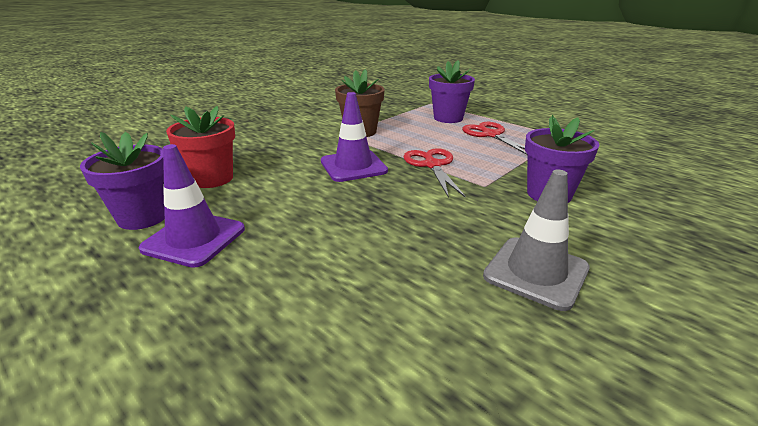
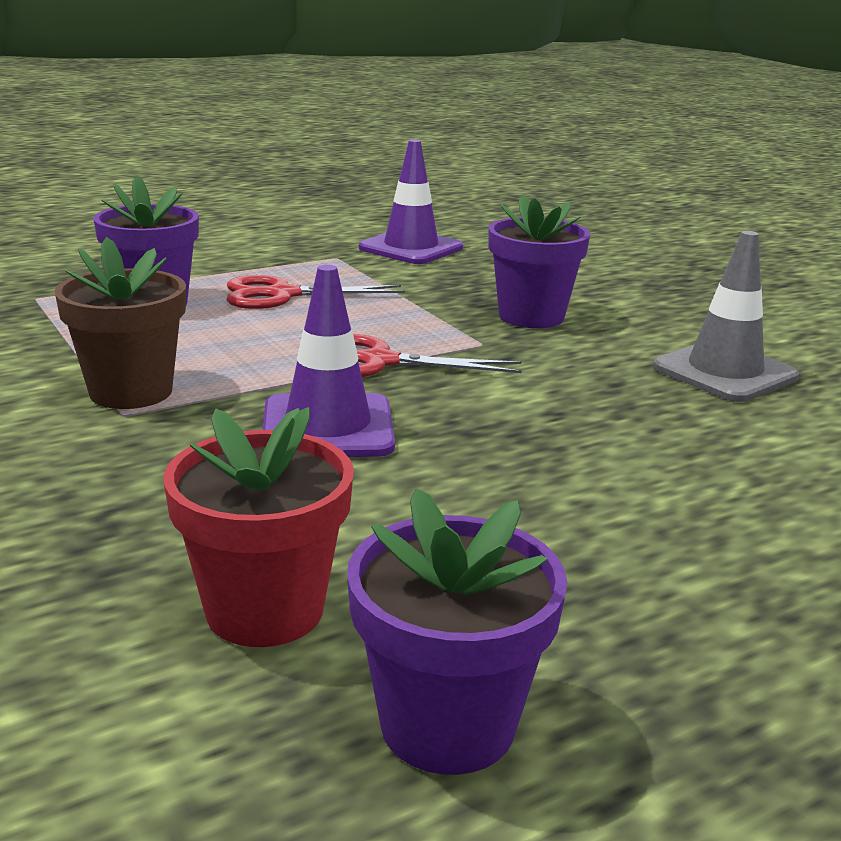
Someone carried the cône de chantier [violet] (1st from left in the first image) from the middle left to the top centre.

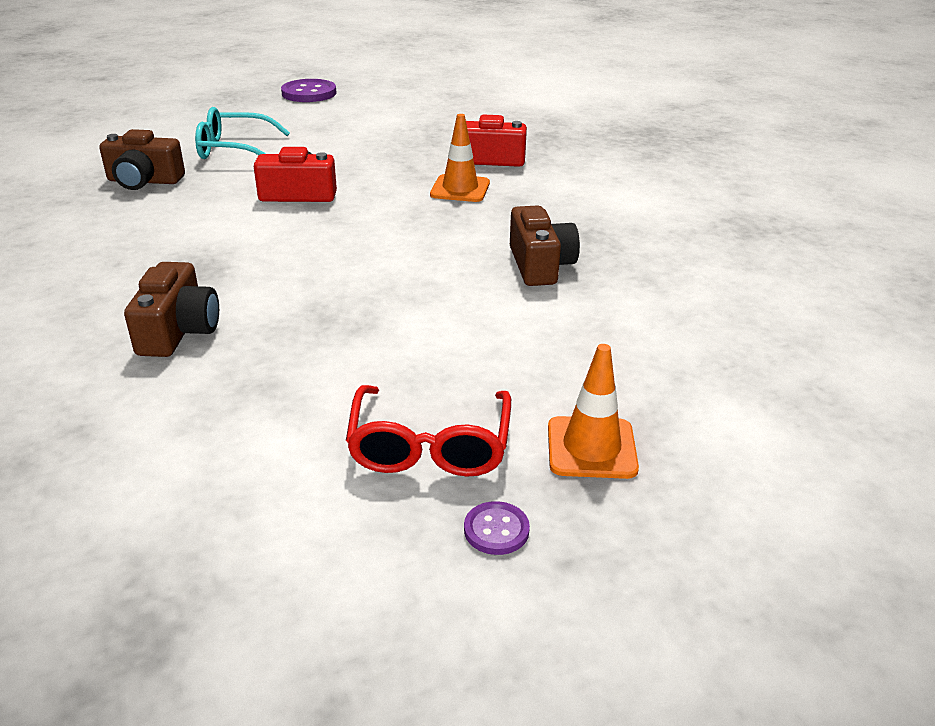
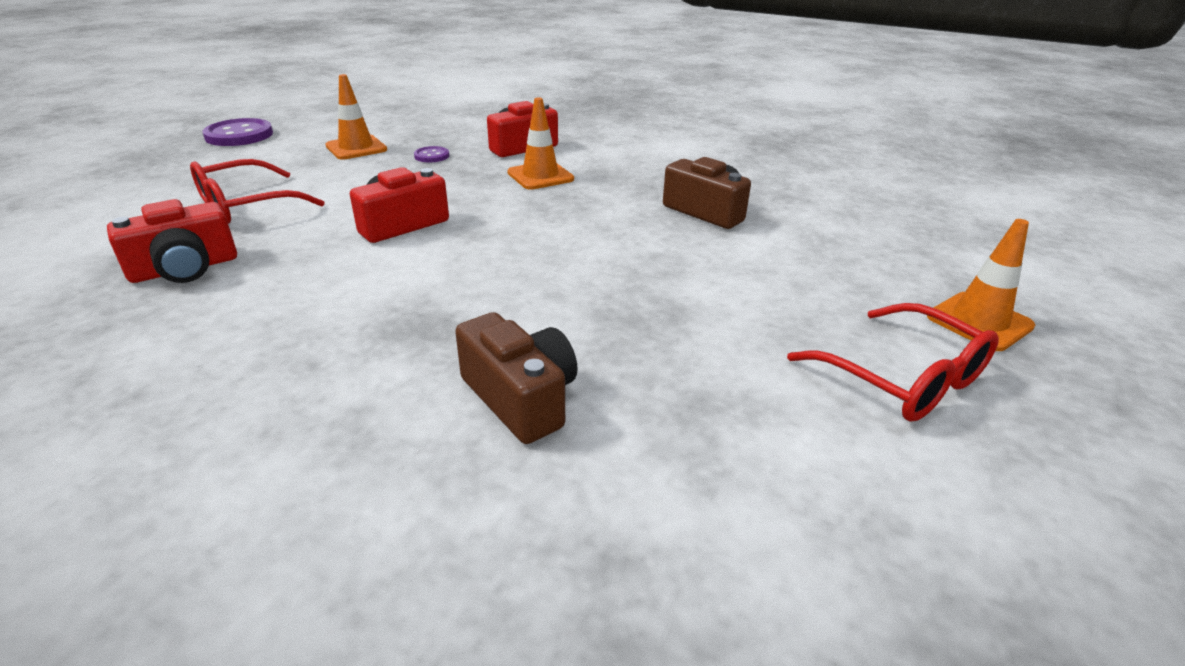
Someone repainted the lunettes [turquoise] at the top left, which became the lunettes [rouge] (1st from left) at the top left.
Someone repainted the appareil photo [marron] (1st from left) at the top left, which became the appareil photo [rouge] (1st from left) at the middle left.
Someone carried the bouton [violet] (2nd from left) from the bottom centre to the top centre.
Someone put down the cône de chantier [orange] (1st from left) at the top left.

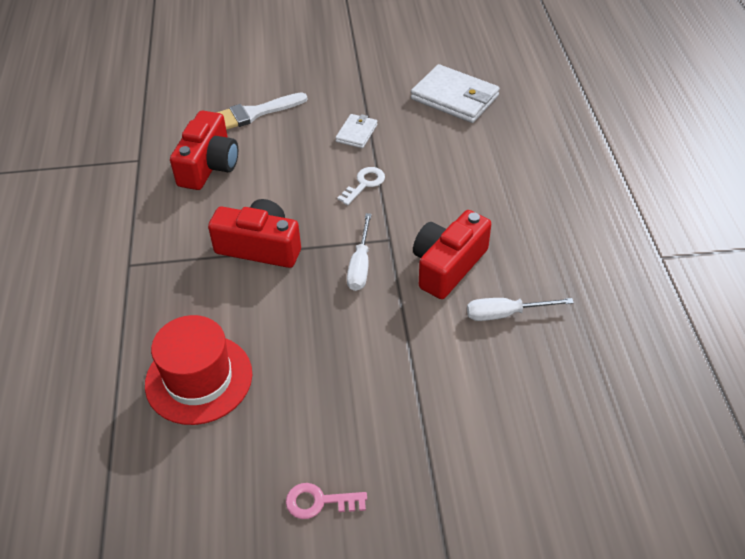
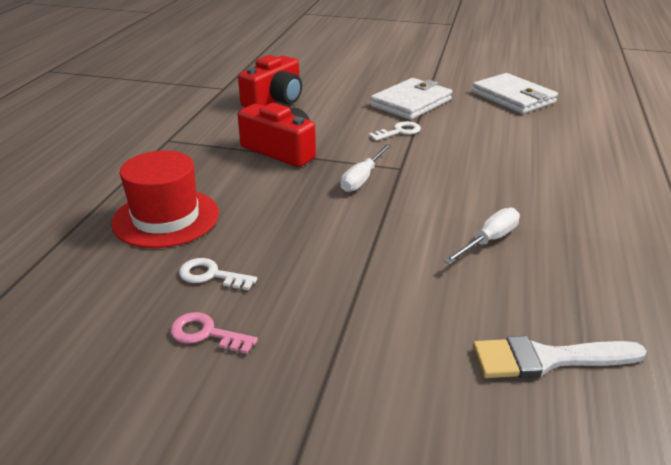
Someone carried the pinceau [blanc] from the top centre to the bottom right.
Someone scaled the portefeuille [blanc] (1st from left) at the top centre by 1.88.
Someone took away the appareil photo [rouge] (3rd from left) at the centre.
Someone rotated the tournevis [blanc] (2nd from left) at the middle right by 120 degrees clockwise.
Someone put down the clé [blanc] (1st from left) at the middle left.

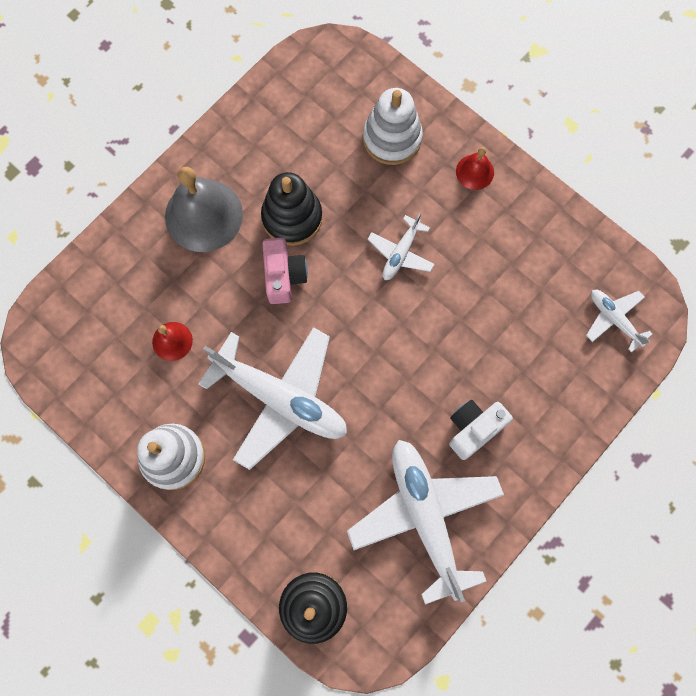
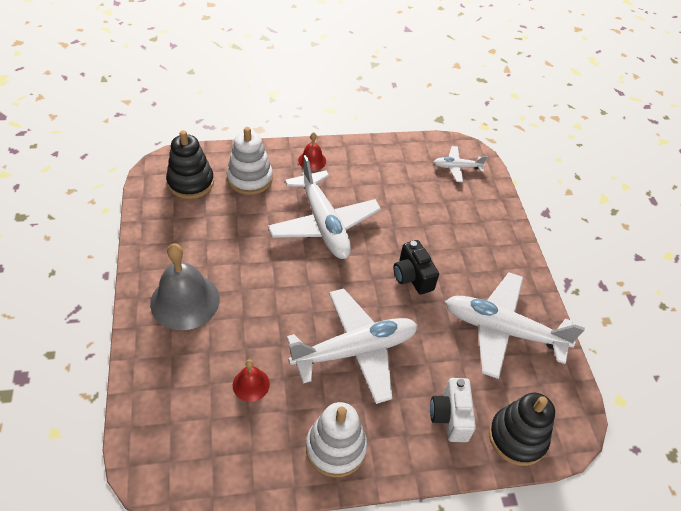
Someone carried the jouet à empiler [noir] (1st from left) from the top centre to the top left.
Someone scaled the avion [blanc] (2nd from left in the first image) at the centre by 2.07.
Someone took away the appareil photo [rose] at the centre.
Someone carried the appareil photo [blanc] from the middle right to the bottom centre.
Someone put down the appareil photo [noir] at the centre.

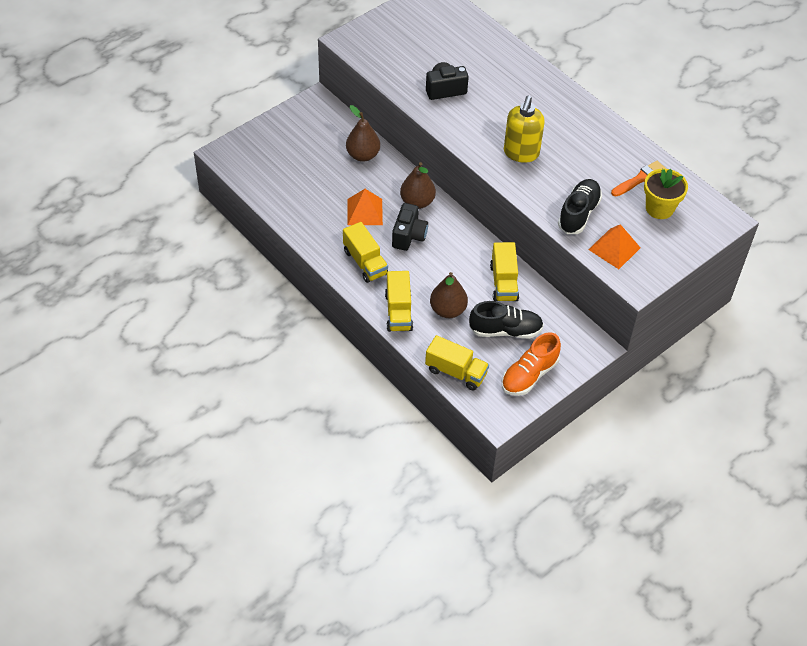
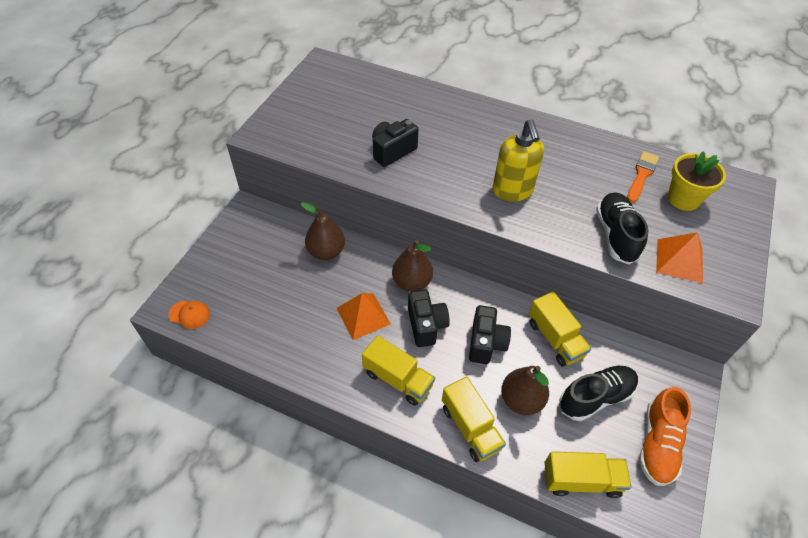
Someone put down the casquette [orange] at the middle left.
Someone put down the appareil photo [noir] (3rd from left) at the centre.

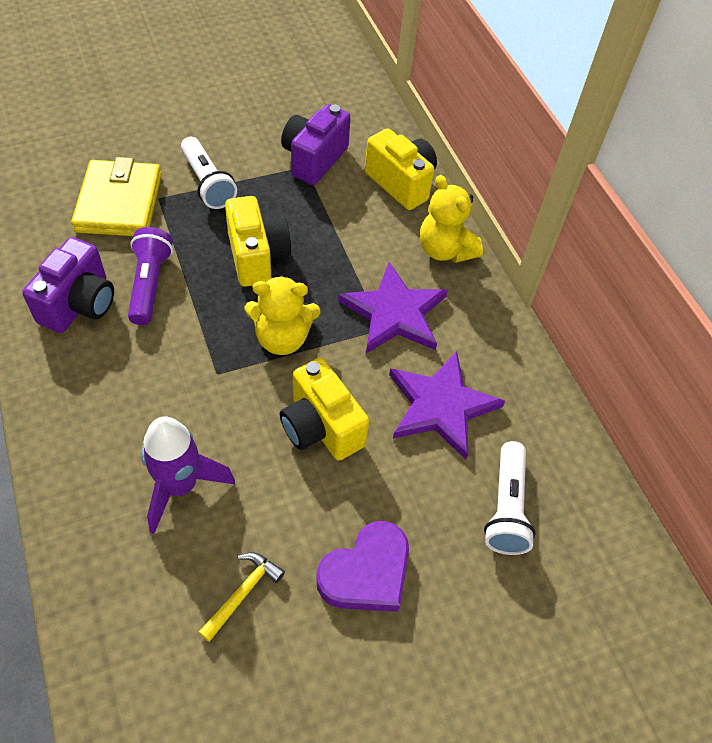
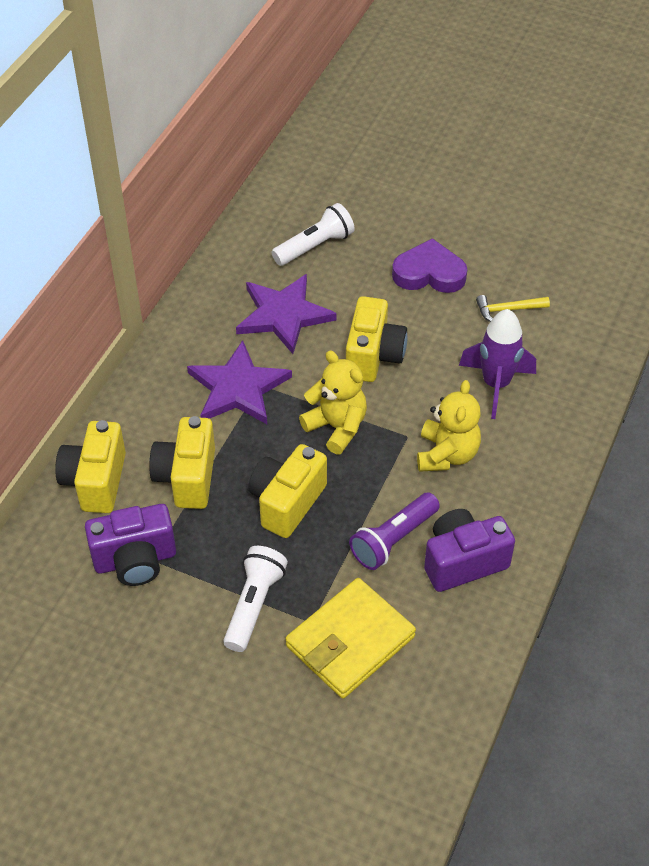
Someone carried the ours en peluche [jaune] (2nd from left) from the top centre to the middle right.
Someone put down the appareil photo [jaune] (2nd from left) at the middle left.

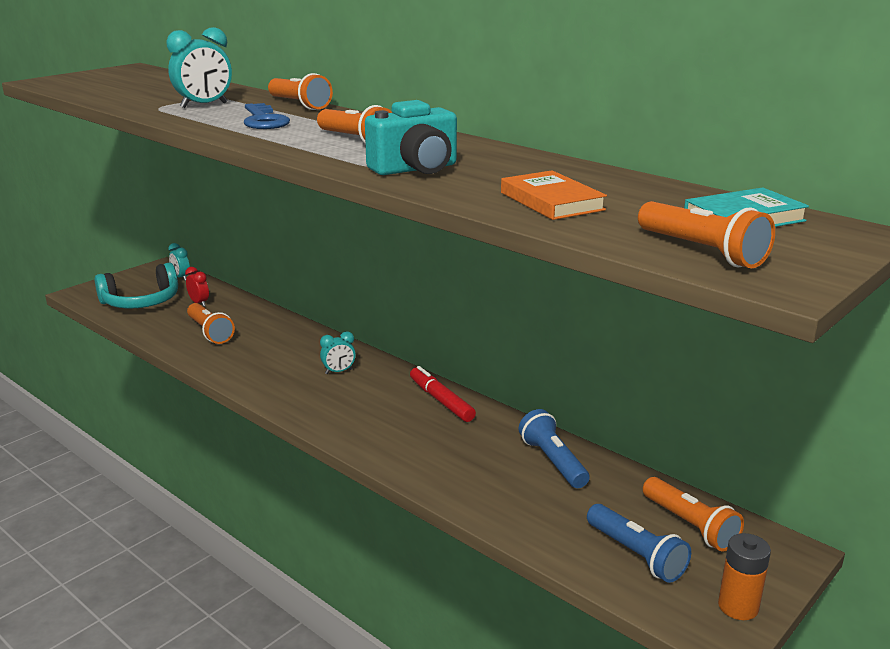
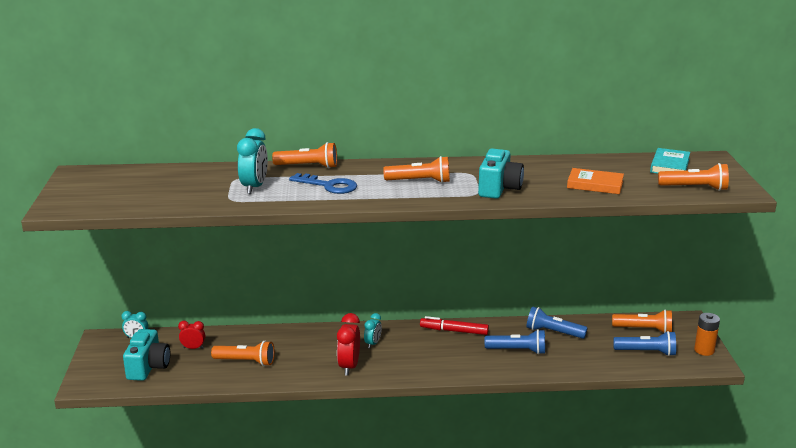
Someone swapped the casque audio [turquoise] at the middle left for the appareil photo [turquoise] (1st from left) at the bottom left.
Someone put down the réveil [rouge] (2nd from left) at the bottom centre.
Someone put down the lampe de poche [bleu] (1st from left) at the bottom centre.

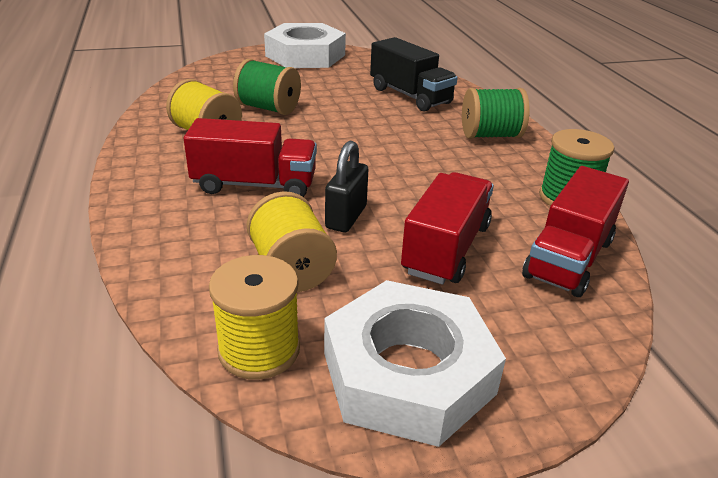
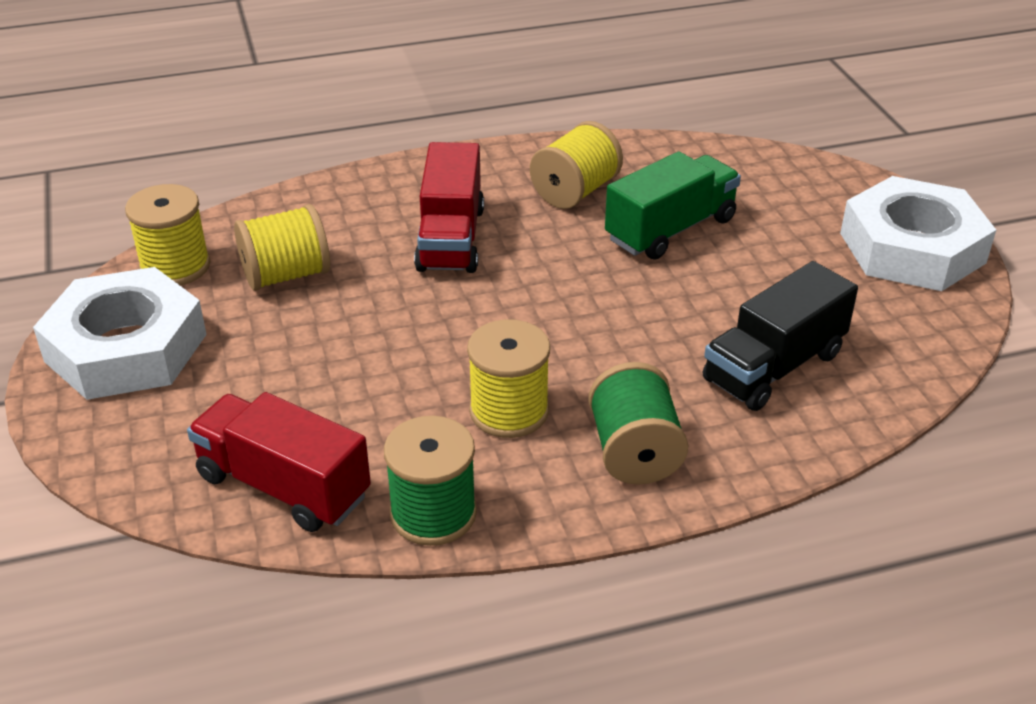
Someone swapped the bobine [vert] (1st from left) at the top centre for the camion [vert] at the top centre.
Someone took away the cadenas [noir] at the centre.
Someone took away the camion [rouge] (2nd from left) at the centre.
Someone put down the bobine [jaune] (3rd from left) at the centre.

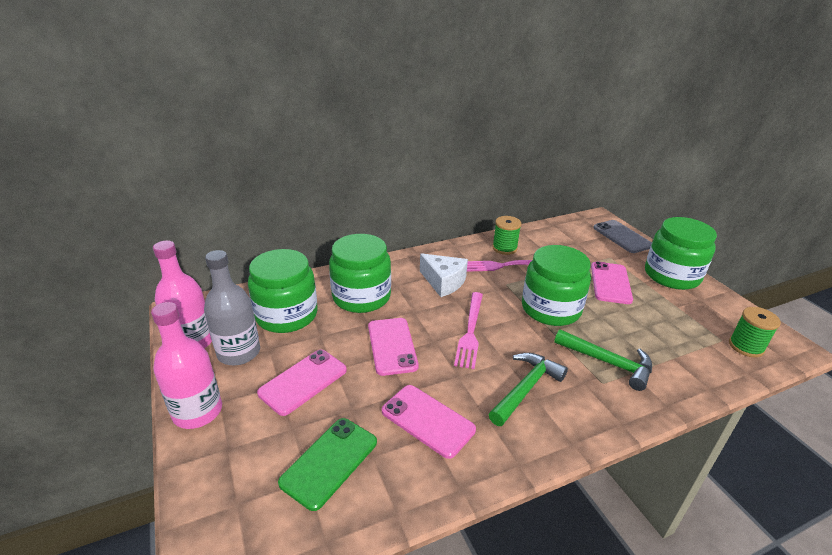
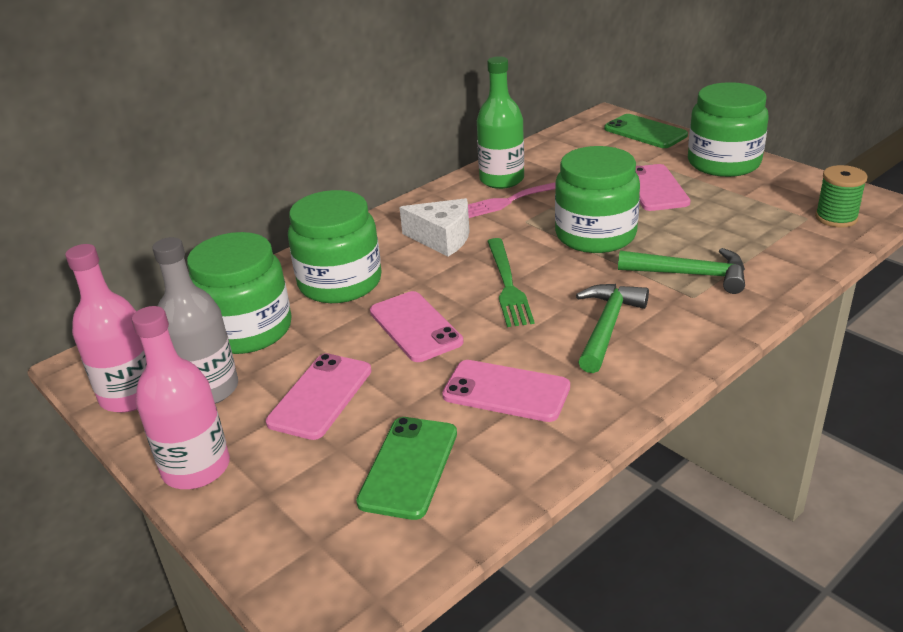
Someone swapped the bobine [vert] (1st from left) at the centre for the bouteille [vert] at the top centre.
Someone repainted the téléphone [gris] at the middle right, which became the téléphone [vert] (2nd from left) at the top right.
Someone repainted the fourchette [rose] (1st from left) at the centre, which became the fourchette [vert] at the centre.

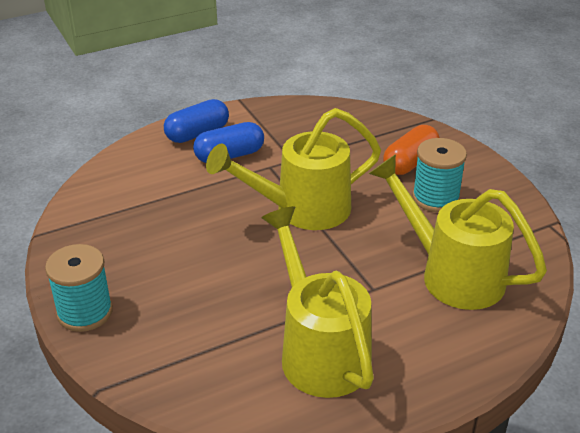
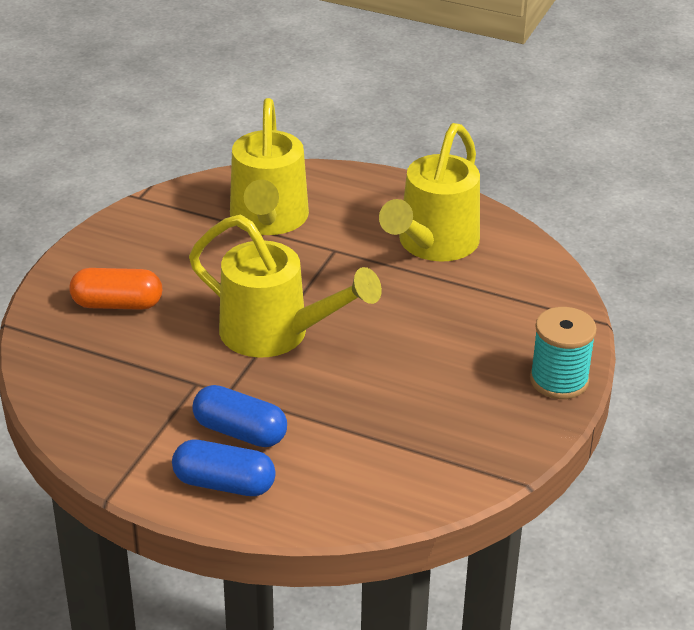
Someone took away the bobine [turquoise] (2nd from left) at the middle right.

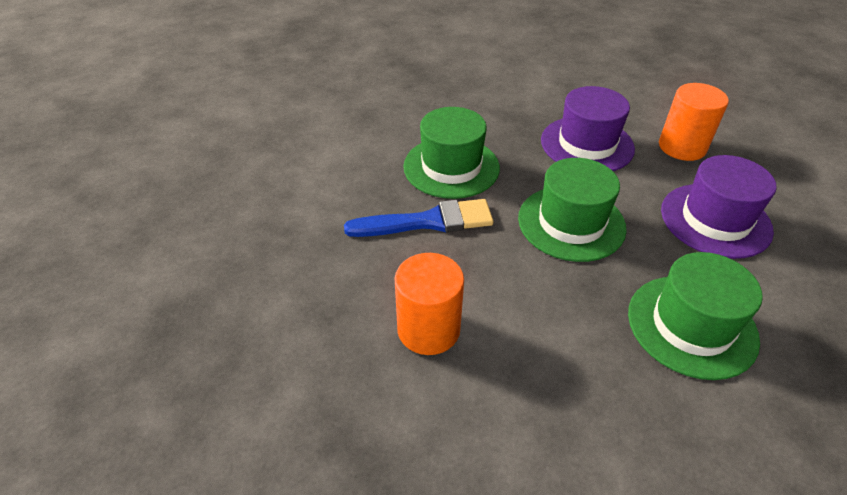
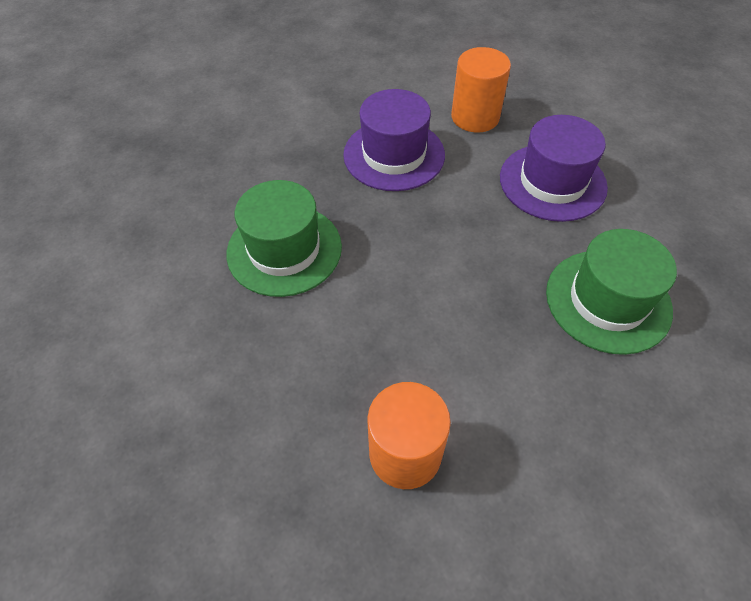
Someone took away the chapeau [vert] (2nd from left) at the middle right.
Someone took away the pinceau [bleu] at the centre.

